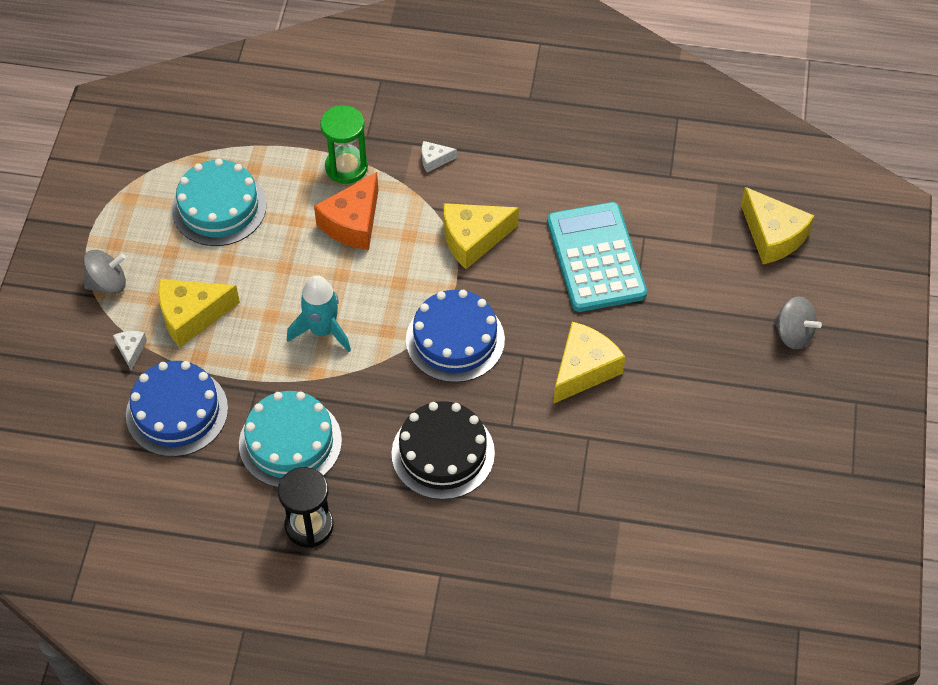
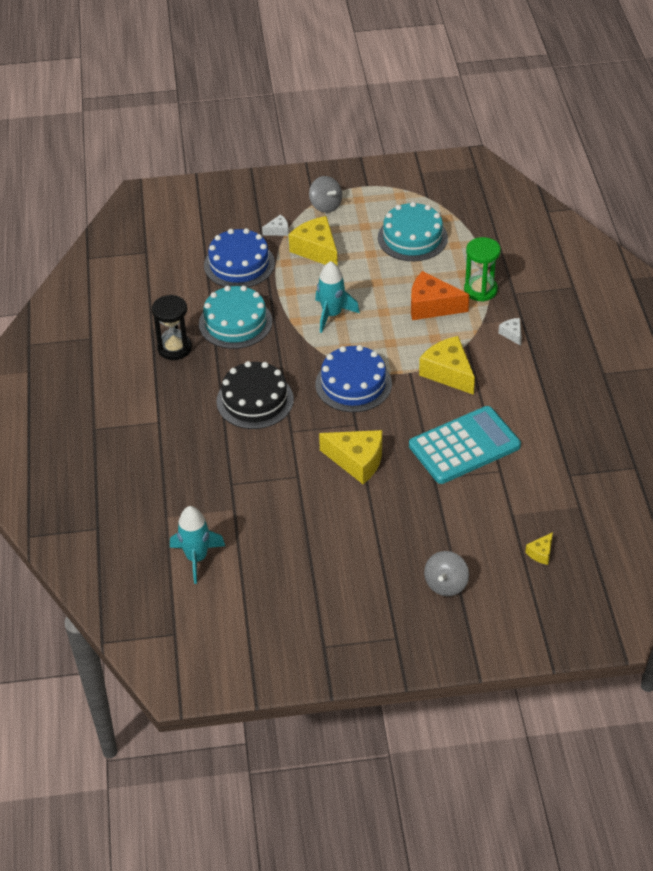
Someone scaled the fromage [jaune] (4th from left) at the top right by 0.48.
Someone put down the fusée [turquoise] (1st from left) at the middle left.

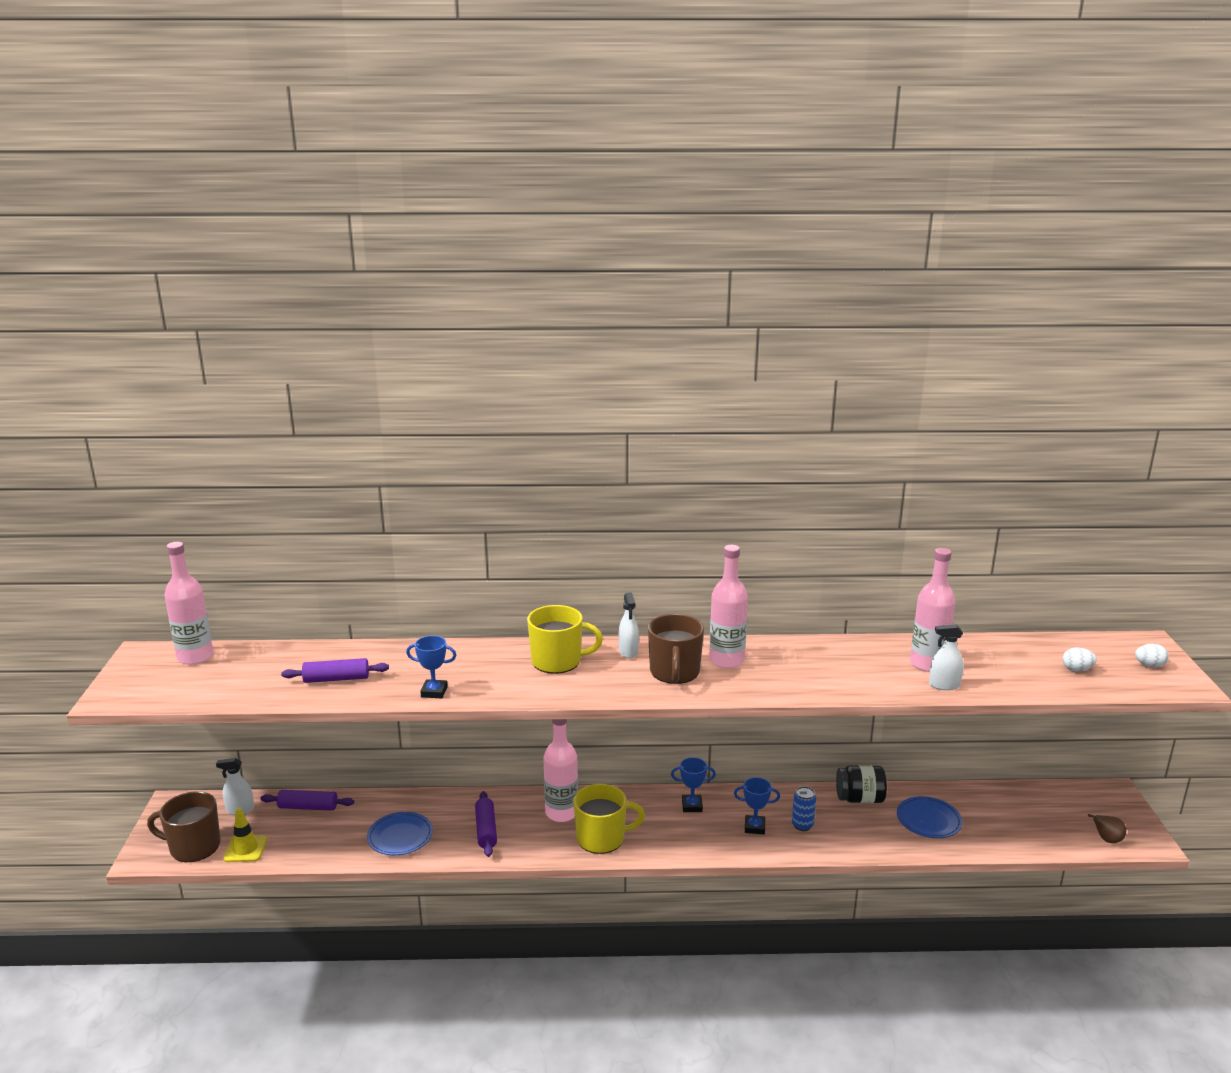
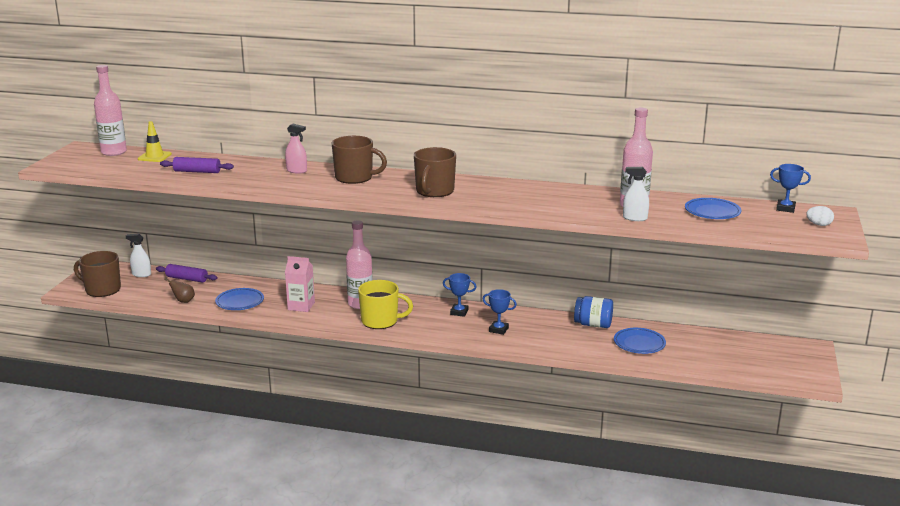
Someone took away the bouteille [rose] (3rd from left) at the centre.
Someone took away the vaporisateur [blanc] (2nd from left) at the centre.
Someone repainted the tasse [jaune] (1st from left) at the centre, which became the tasse [marron] (2nd from left) at the top centre.
Someone carried the trophée [bleu] (1st from left in the first image) from the centre to the middle right.
Someone took away the œuf [blanc] (1st from left) at the middle right.
Someone repainted the bocal [noir] at the bottom right, which became the bocal [bleu] at the centre.
Someone took away the canette [bleu] at the bottom centre.
Someone swapped the rouleau à pâtisserie [violet] (3rd from left) at the bottom centre for the brique de lait [rose] at the centre.
Someone carried the cône de chantier [jaune] from the bottom left to the top left.
Someone carried the poire [marron] from the bottom right to the middle left.
Someone put down the vaporisateur [rose] at the top left.
Someone put down the assiette [bleu] (3rd from left) at the middle right.

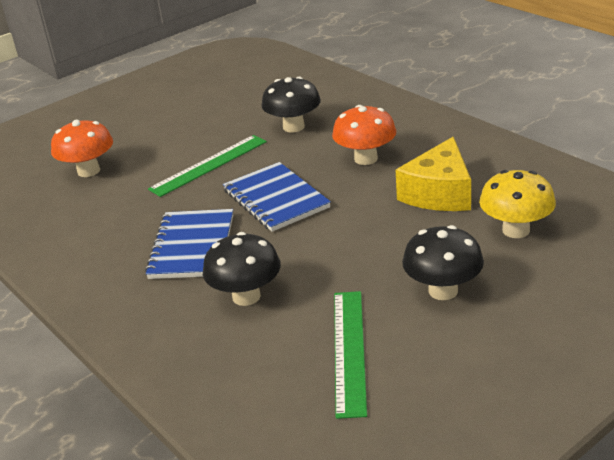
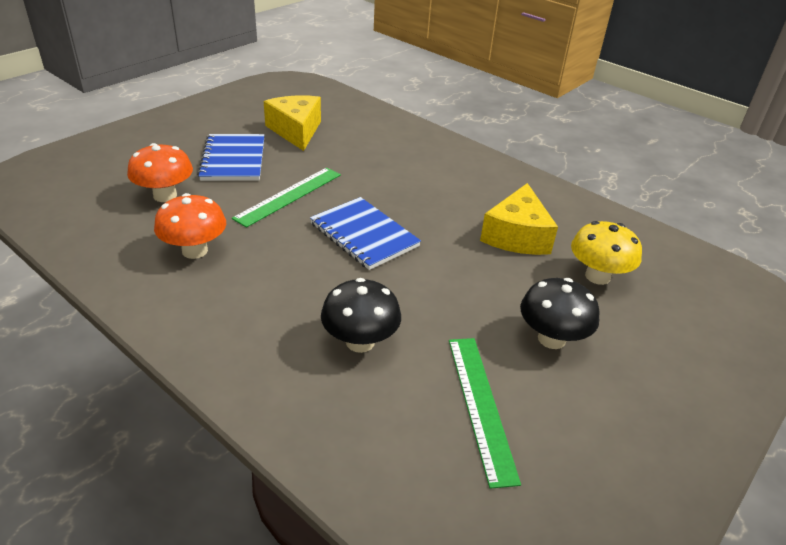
Someone took away the champignon [noir] (2nd from left) at the top centre.
Someone carried the champignon [orange] (2nd from left) from the top centre to the middle left.
Someone carried the carnet [bleu] (1st from left) from the middle left to the top left.
Someone put down the fromage [jaune] (1st from left) at the top centre.

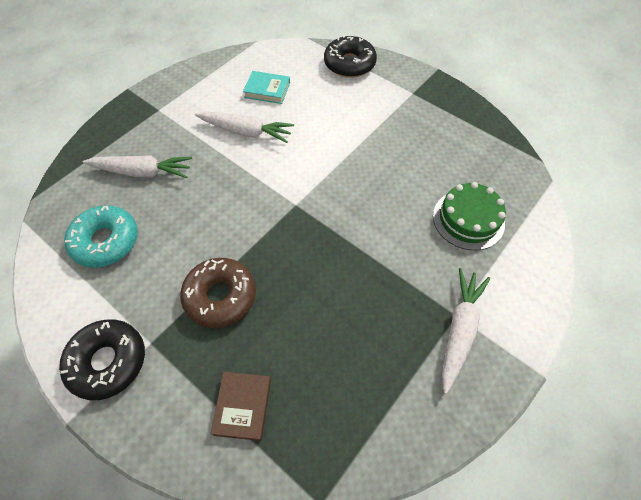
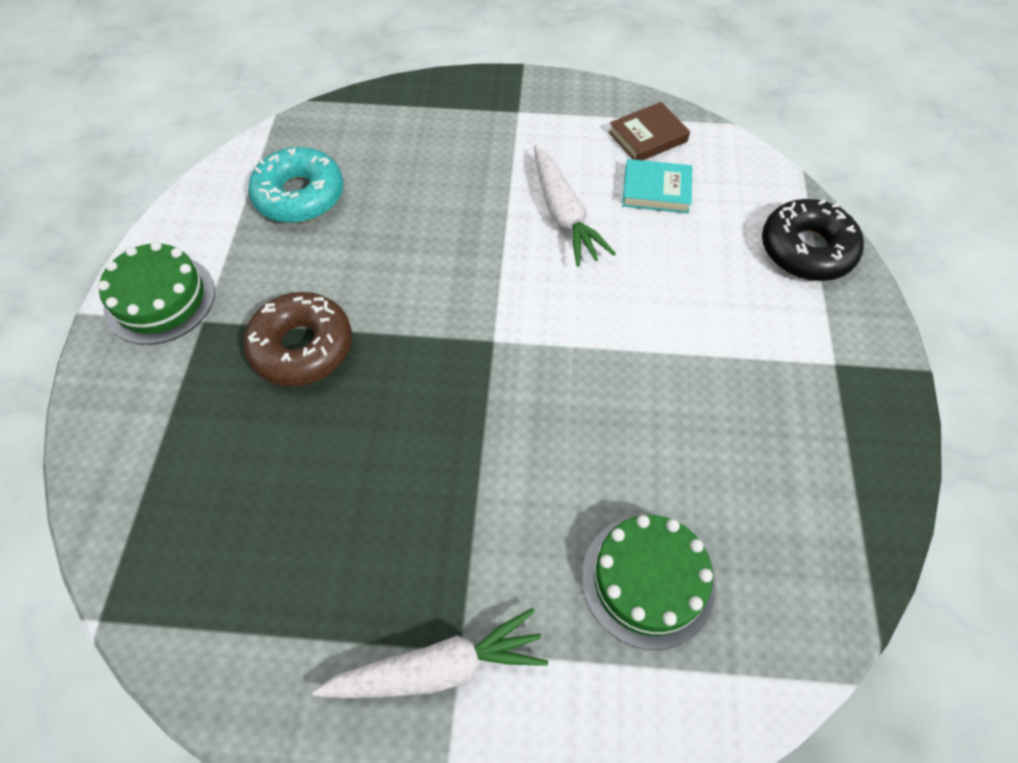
Someone rotated the livre [turquoise] at the top centre by 60 degrees counterclockwise.
Someone took away the carotte [blanc] (1st from left) at the top left.
Someone swapped the beignet [noir] (1st from left) at the bottom left for the gâteau [vert] (1st from left) at the middle left.
Someone carried the livre [marron] from the bottom centre to the top centre.

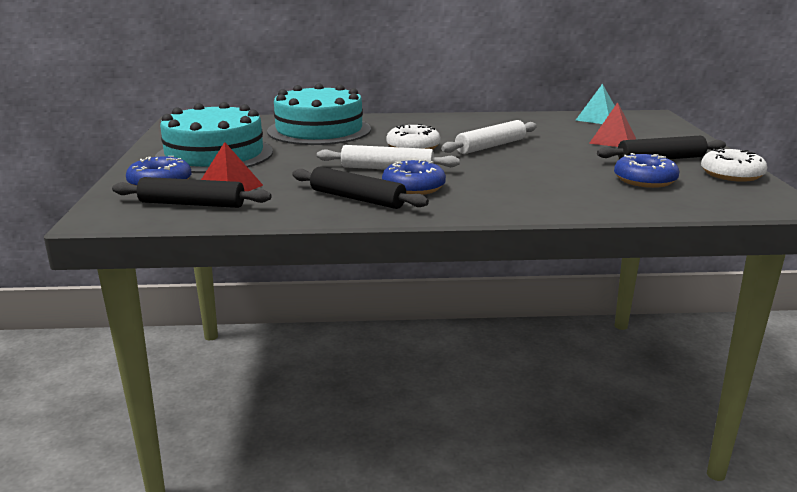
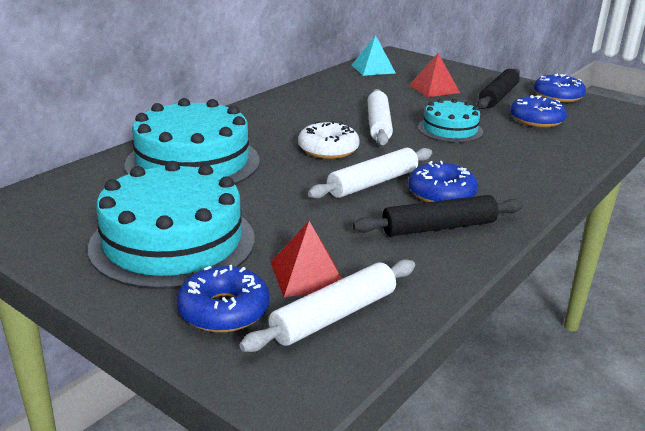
Someone repainted the beignet [blanc] (2nd from left) at the middle right, which became the beignet [bleu] (4th from left) at the top right.
Someone repainted the rouleau à pâtisserie [noir] (1st from left) at the middle left, which became the rouleau à pâtisserie [blanc] (1st from left) at the bottom centre.
Someone put down the gâteau [turquoise] (3rd from left) at the top right.

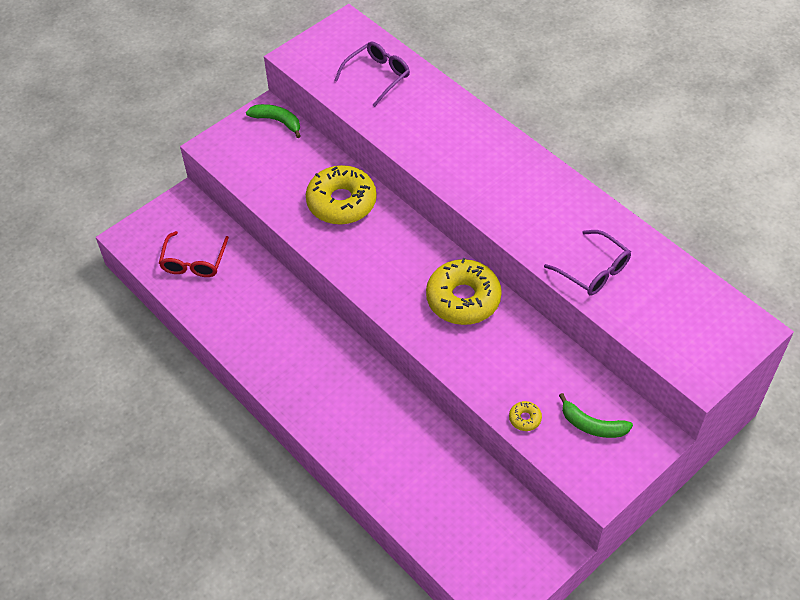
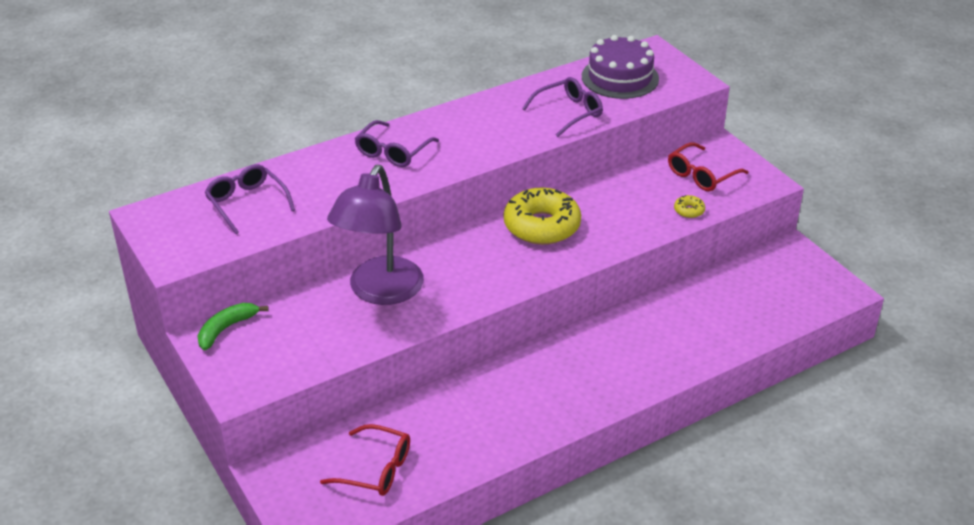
Someone swapped the beignet [jaune] (1st from left) at the top centre for the lampe [violet] at the centre.
Someone swapped the banane [vert] (2nd from left) at the bottom right for the lunettes [rouge] (2nd from left) at the top right.
Someone put down the gâteau [violet] at the top centre.
Someone put down the lunettes [violet] (2nd from left) at the top centre.

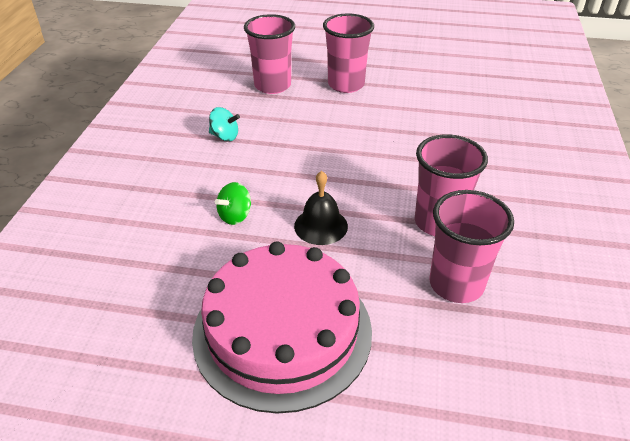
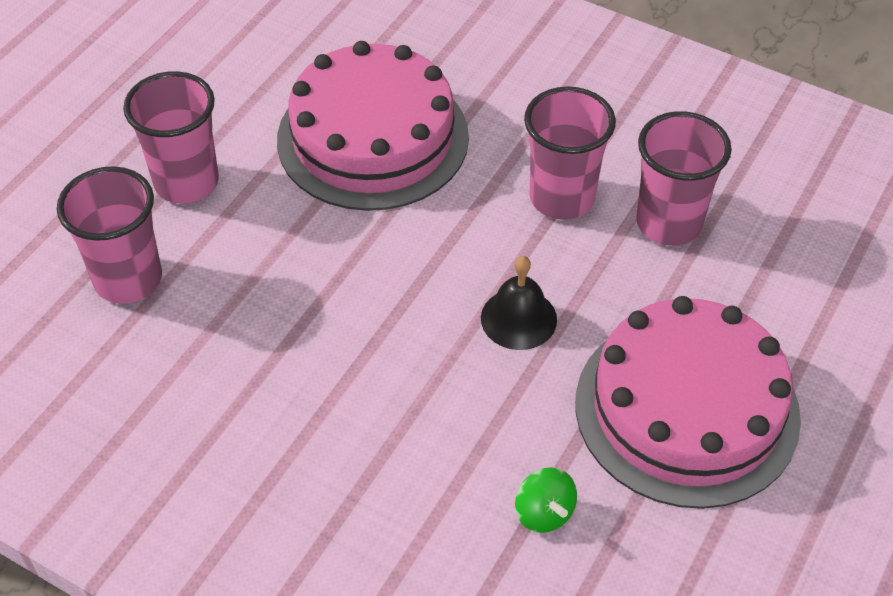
Someone took away the toupie [turquoise] at the top centre.
Someone carried the toupie [vert] from the centre to the bottom centre.
Someone put down the gâteau [rose] (1st from left) at the top centre.

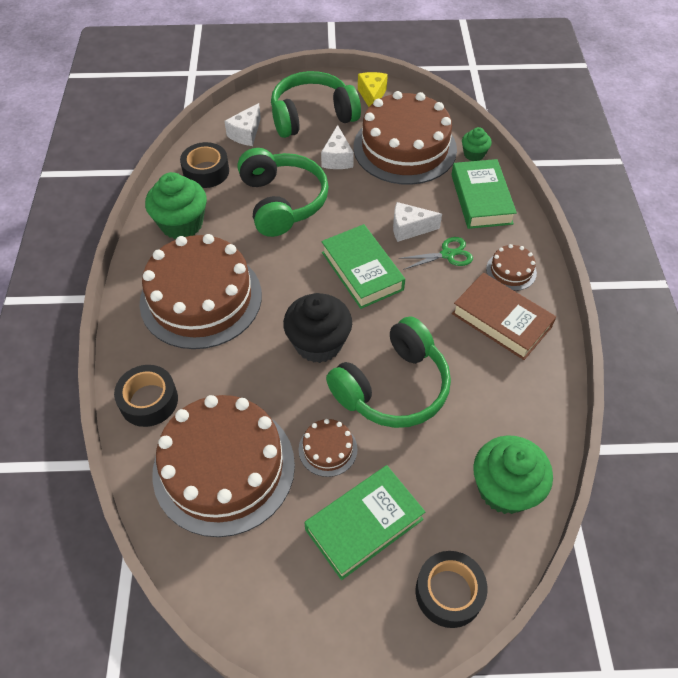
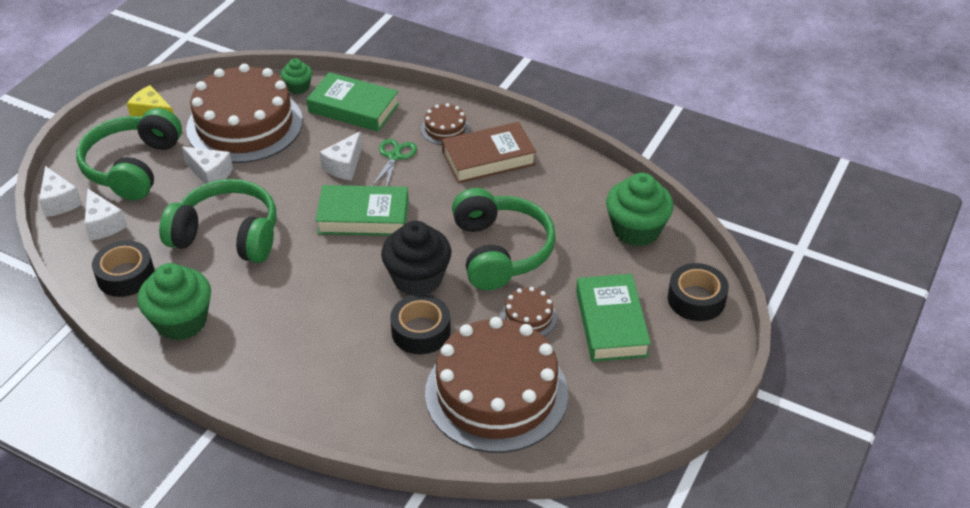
Someone took away the gâteau [marron] (1st from left) at the middle left.
Someone carried the ruban adhésif [noir] (1st from left in the first image) from the middle left to the centre.
Someone put down the fromage [blanc] (1st from left) at the middle left.

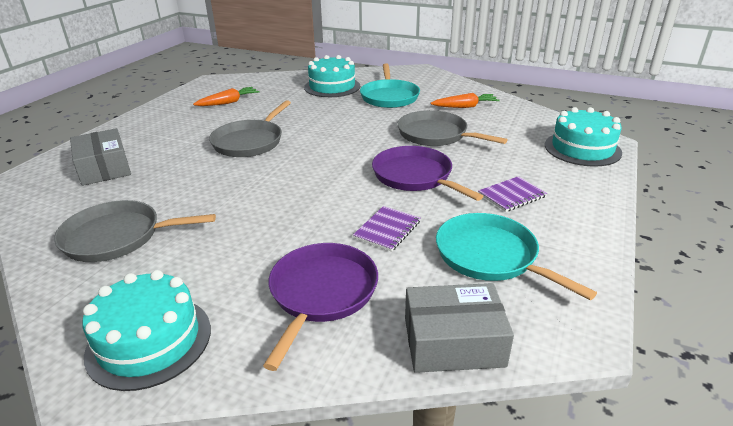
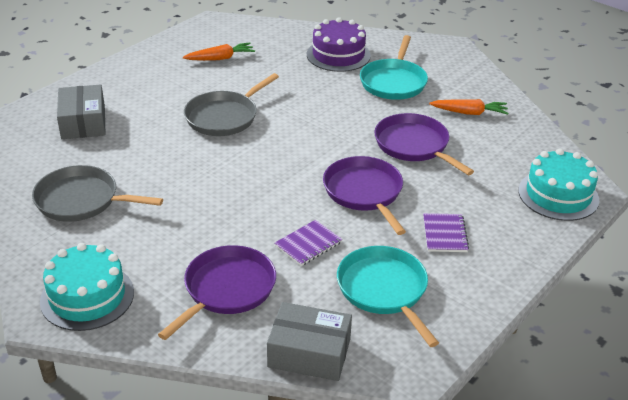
Someone repainted the gâteau [turquoise] (2nd from left) at the top centre, which became the gâteau [violet] at the top centre.
Someone repainted the poêle [gris] (3rd from left) at the top centre, which became the poêle [violet] (3rd from left) at the middle right.
Someone rotated the carnet [violet] (2nd from left) at the middle right by 75 degrees counterclockwise.

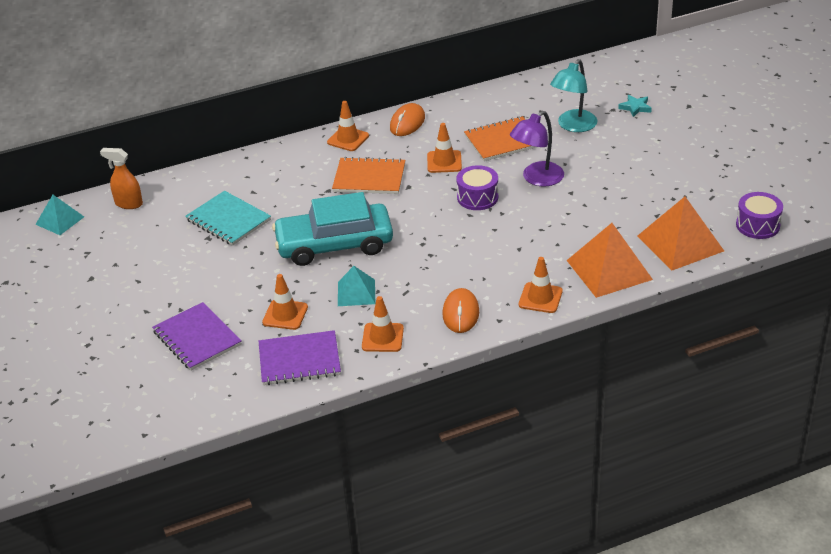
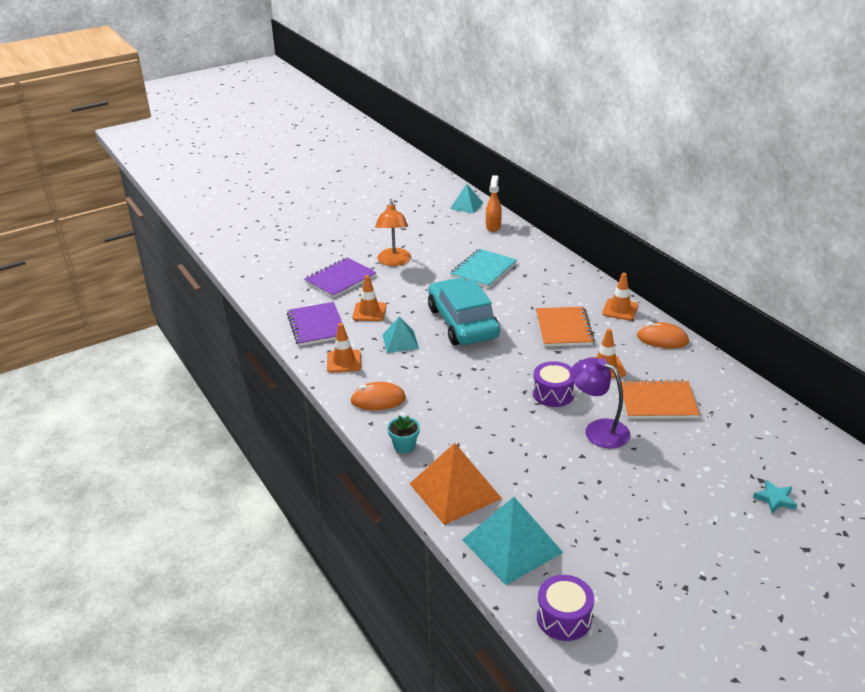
Someone took away the lampe [turquoise] at the top right.
Someone rotated the carnet [orange] (2nd from left) at the top centre by 60 degrees counterclockwise.
Someone repainted the pyramide [orange] (2nd from left) at the middle right, which became the pyramide [turquoise] (3rd from left) at the bottom centre.
Someone swapped the cône de chantier [orange] (5th from left) at the centre for the pot de fleurs [turquoise] at the centre.
Someone put down the lampe [orange] at the centre.

